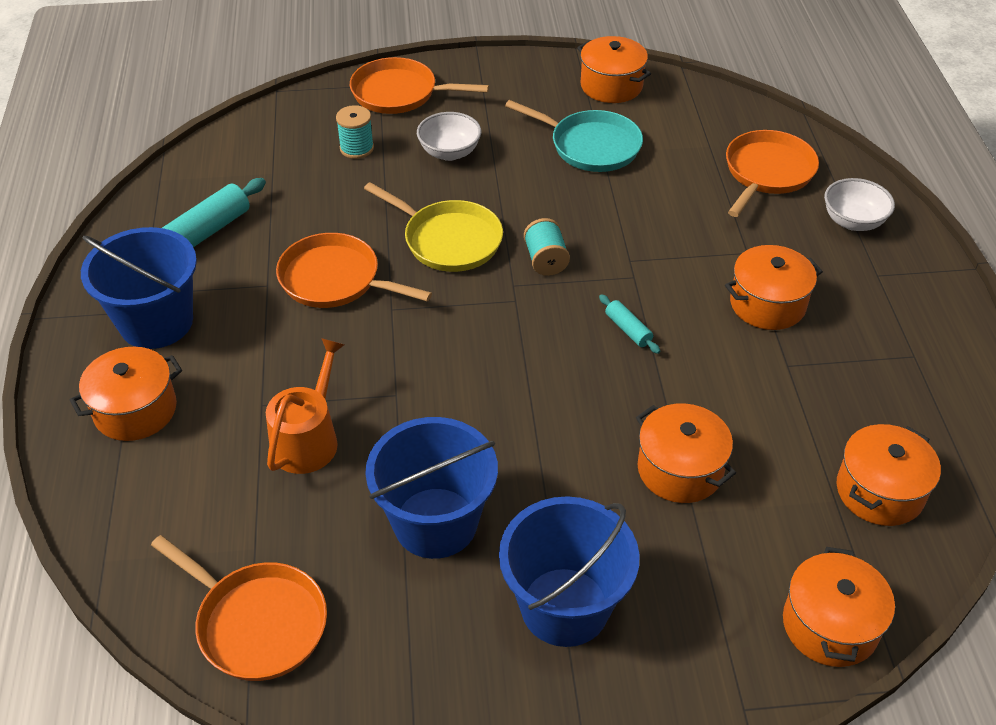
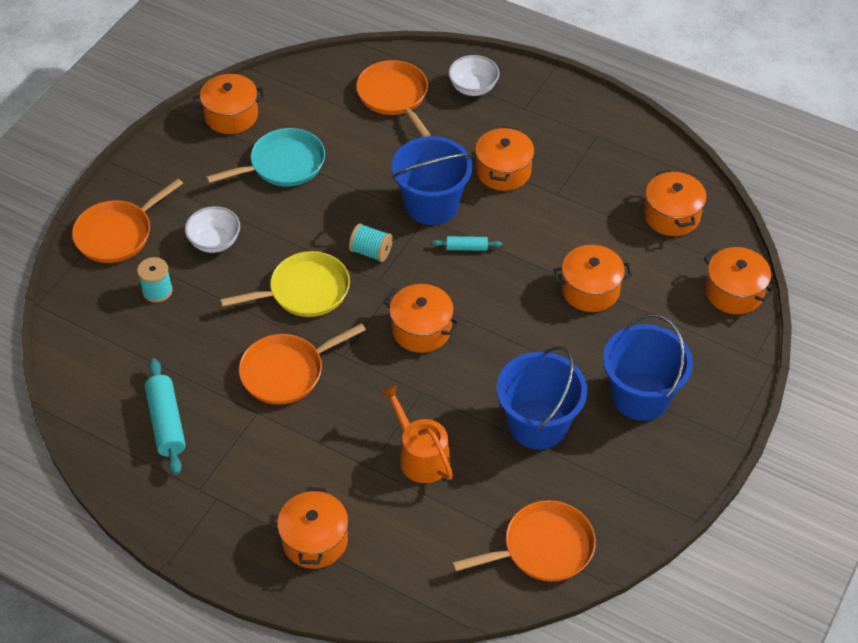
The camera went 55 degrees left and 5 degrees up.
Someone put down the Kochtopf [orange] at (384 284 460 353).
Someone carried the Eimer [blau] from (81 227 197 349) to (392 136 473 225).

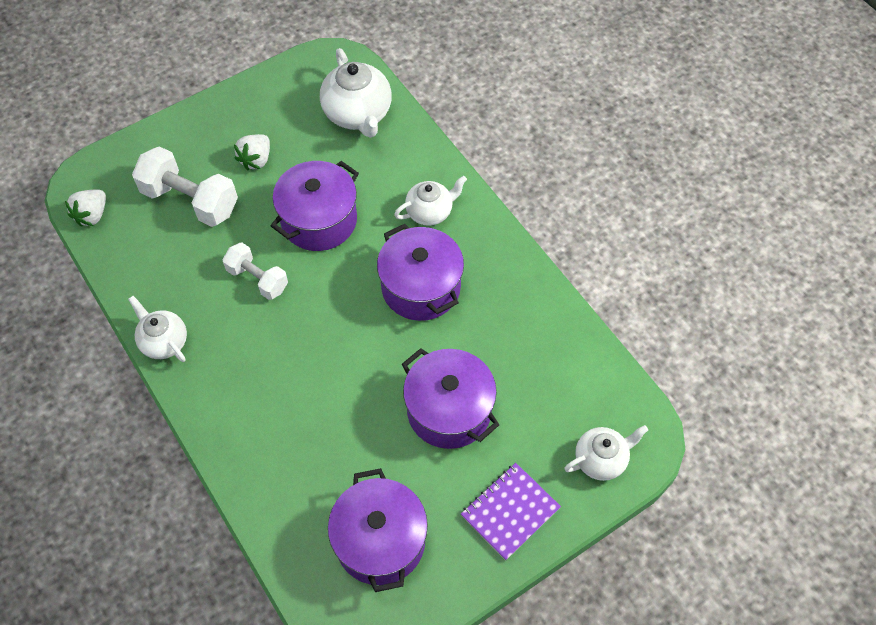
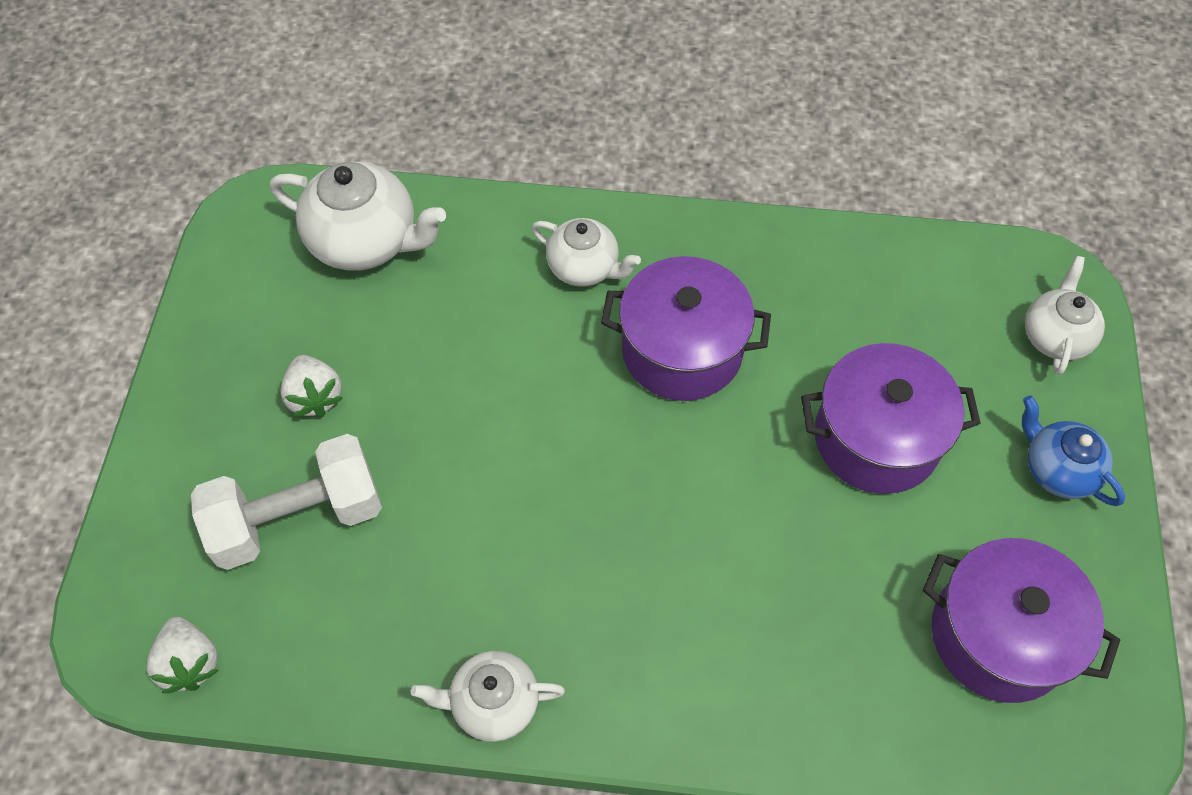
The camera went 50 degrees left and 0 degrees up.
Someone took away the Hantel [weiß] at (222 243 288 300).
Someone took away the Kochtopf [lila] at (271 161 359 251).
Someone swapped the Notizbuch [lila] at (461 463 561 561) for the Teekanne [blau] at (1022 395 1125 506).
Someone rotated the Teekanne [weiß] at (394 176 467 226) by 105 degrees clockwise.

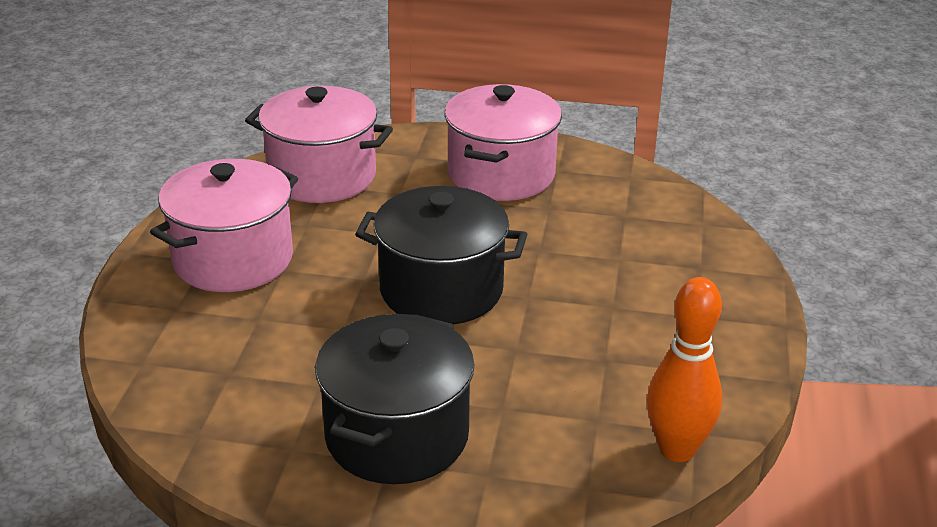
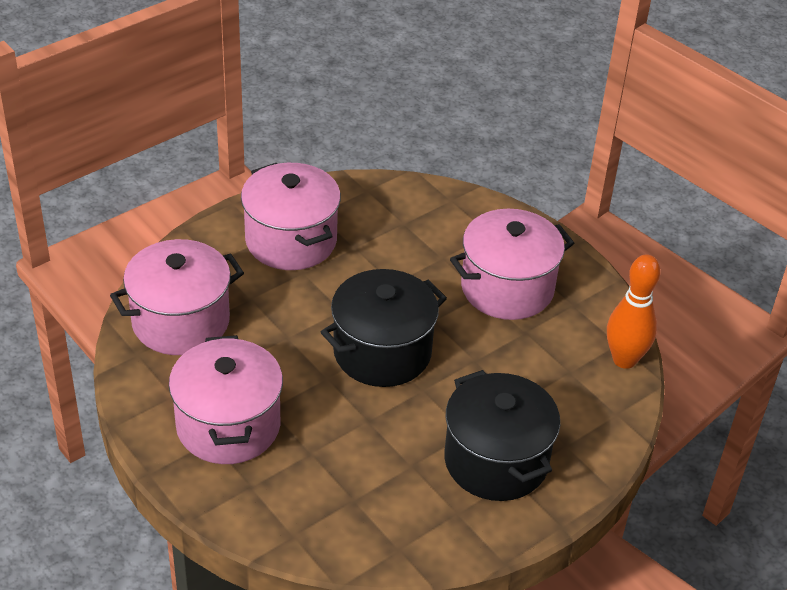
The camera went 50 degrees left and 10 degrees up.
Someone put down the Kochtopf [rosa] at (450 209 574 320).

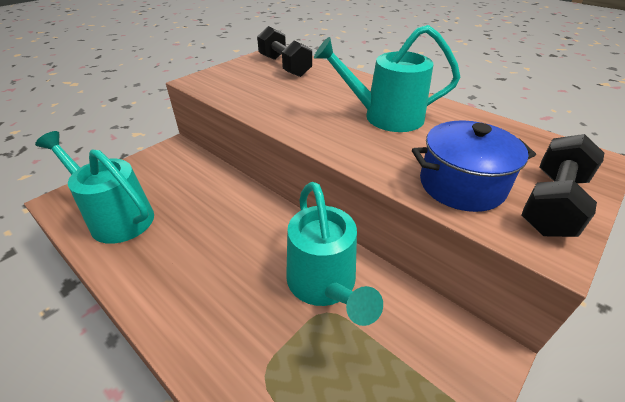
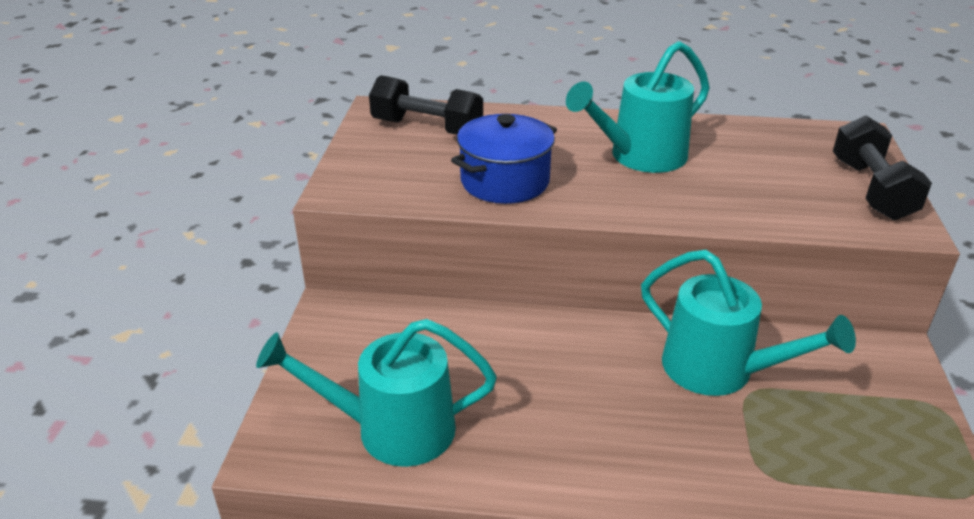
The camera went 35 degrees left and 5 degrees down.
Someone carried the Kochtopf [blau] from (412 120 536 212) to (451 114 557 204).

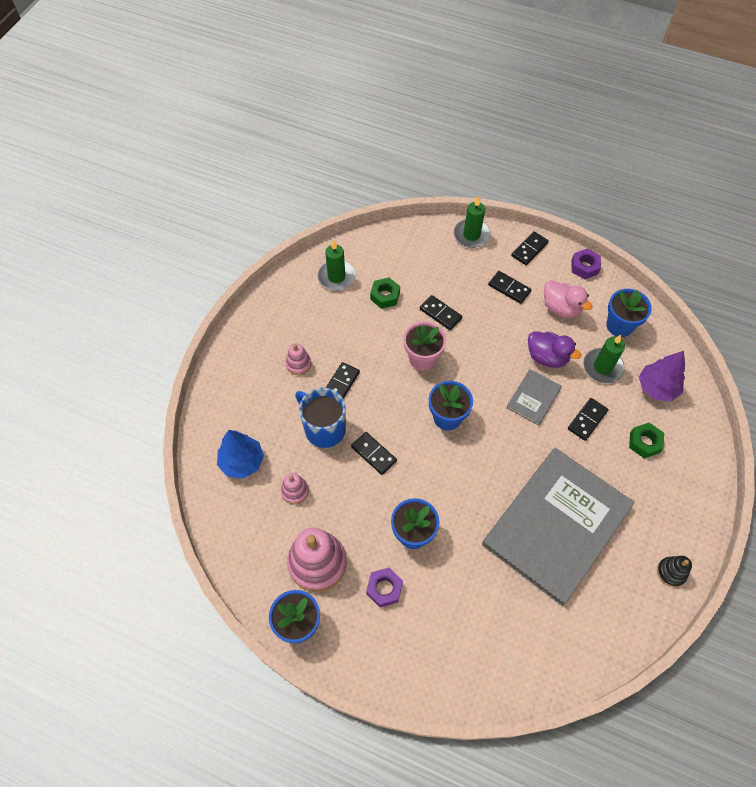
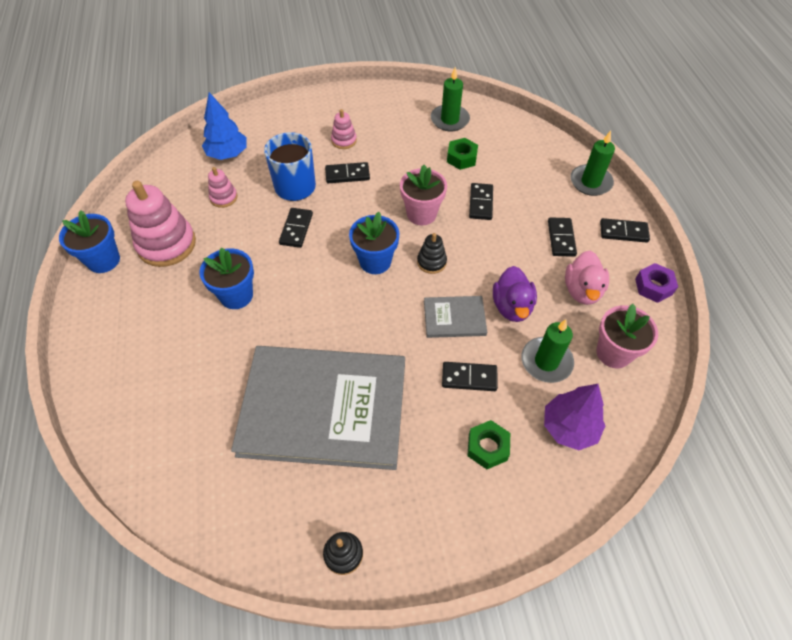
The camera went 55 degrees right and 5 degrees down.
Someone took away the Sechskantmutter [lila] at (366 568 403 607).
Someone put down the Stapelspielzeug [schwarz] at (417 233 447 274).
Someone repainted the Blumentopf [blau] at (606 289 652 337), which became the Blumentopf [rosa] at (596 304 658 368).

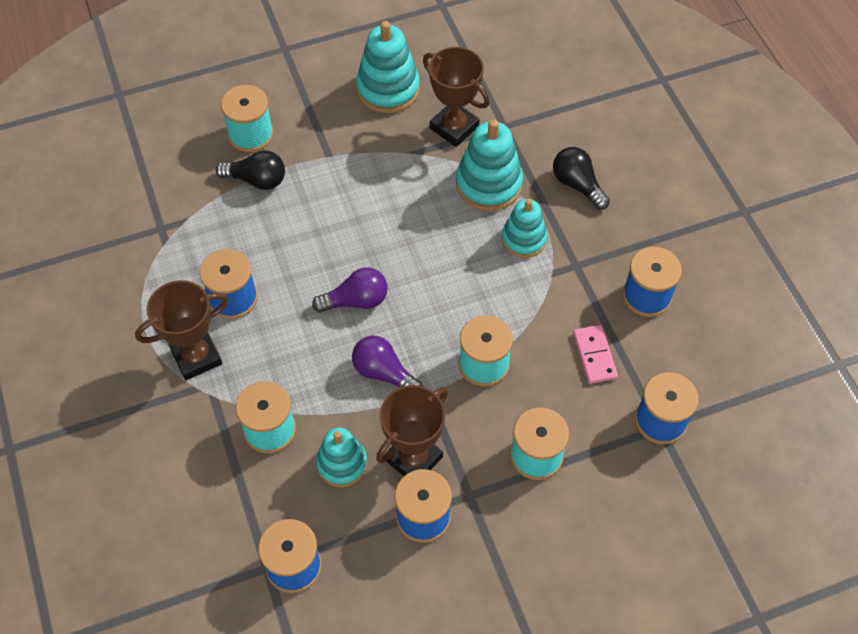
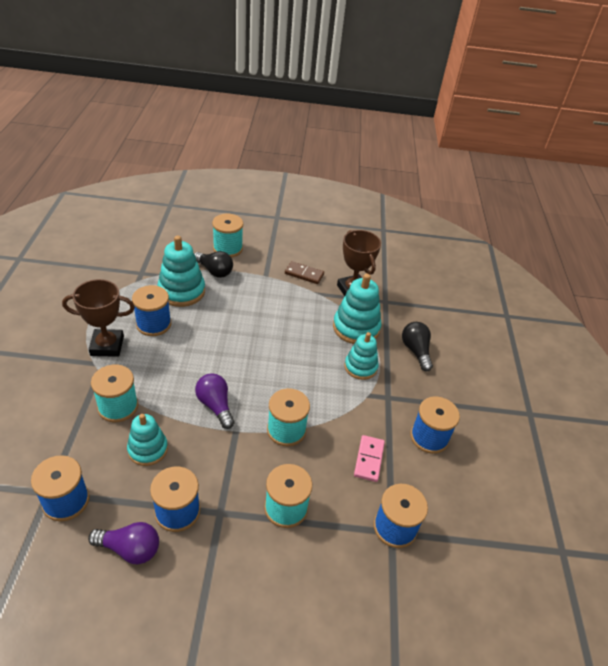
The camera went 20 degrees right and 15 degrees down.
Someone took away the Pokal [braun] at (376 385 448 476).
Someone put down the Dominostein [braun] at (285 261 324 284).
Someone carried the Glühbirne [lila] from (312 267 388 313) to (88 522 159 564).
Someone carried the Stapelspielzeug [türkis] from (356 21 420 113) to (157 236 205 307).

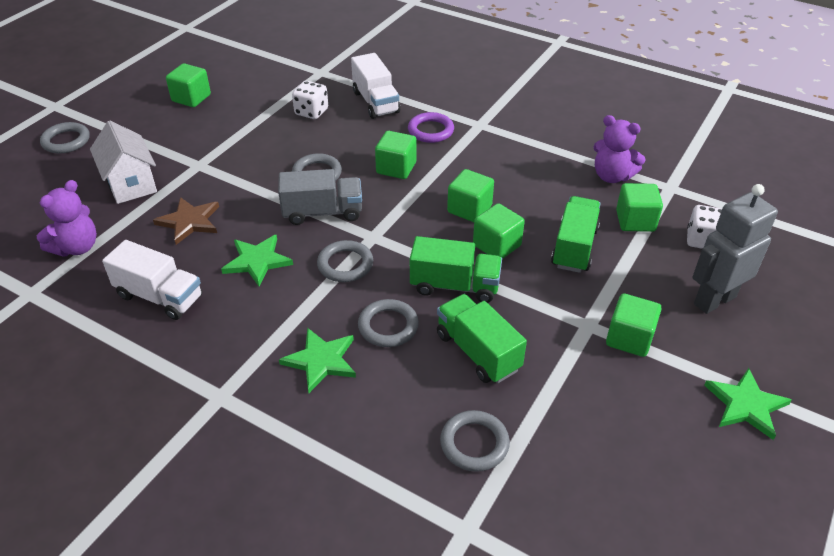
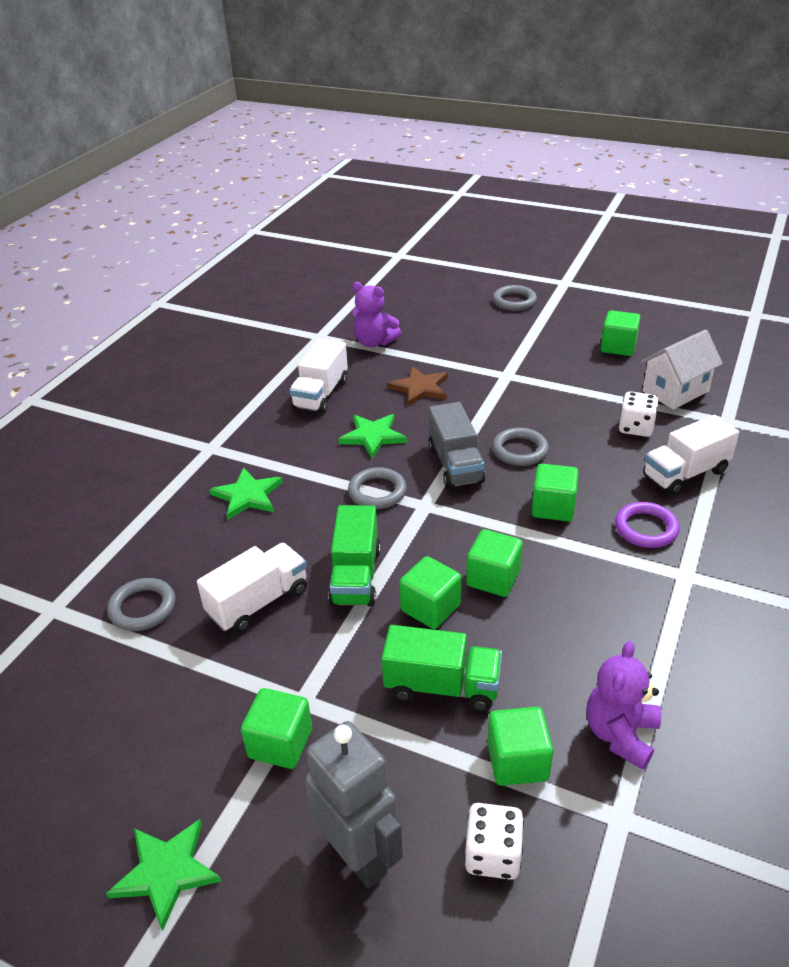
The camera went 85 degrees right and 5 degrees down.
Someone took away the Ring [grau] at (358 299 419 347).
Someone carried the Haus [weiß] from (90 121 157 204) to (641 330 723 410).
Someone repainted the Lastwagen [grün] at (437 294 527 383), which became the Lastwagen [weiß] at (197 543 307 633).

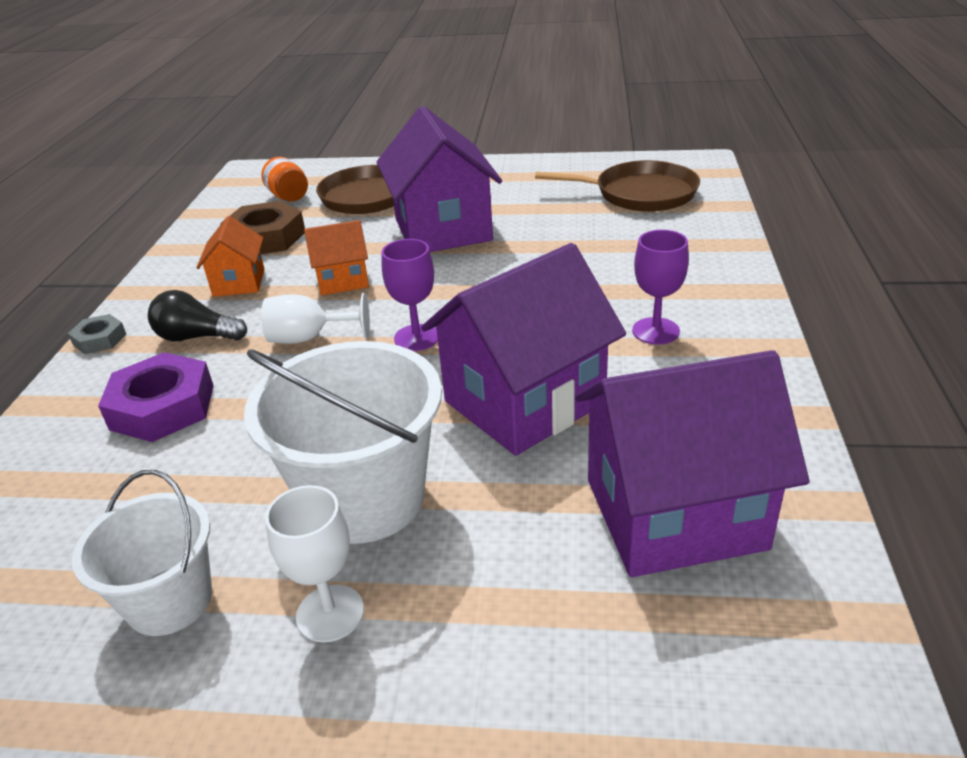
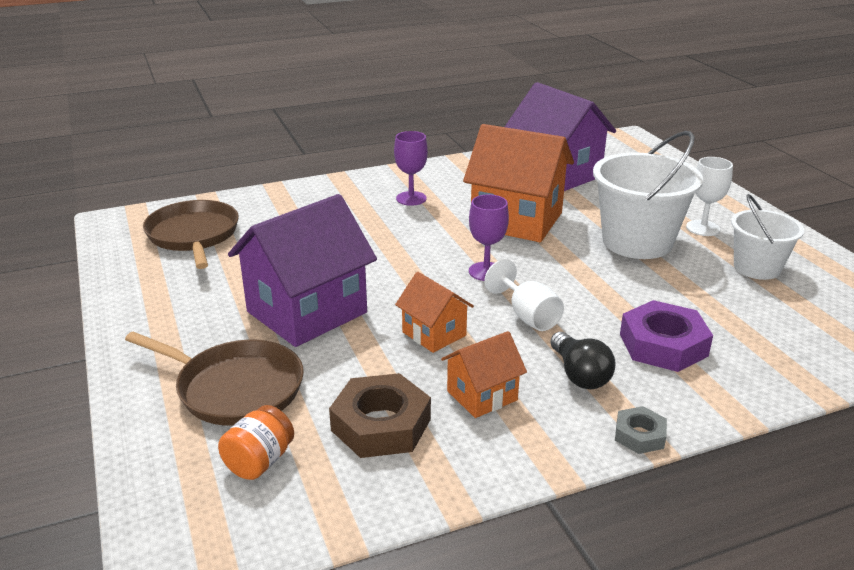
The camera went 120 degrees left and 5 degrees down.
Someone repainted the Haus [lila] at (421 243 626 456), which became the Haus [orange] at (463 124 574 242).

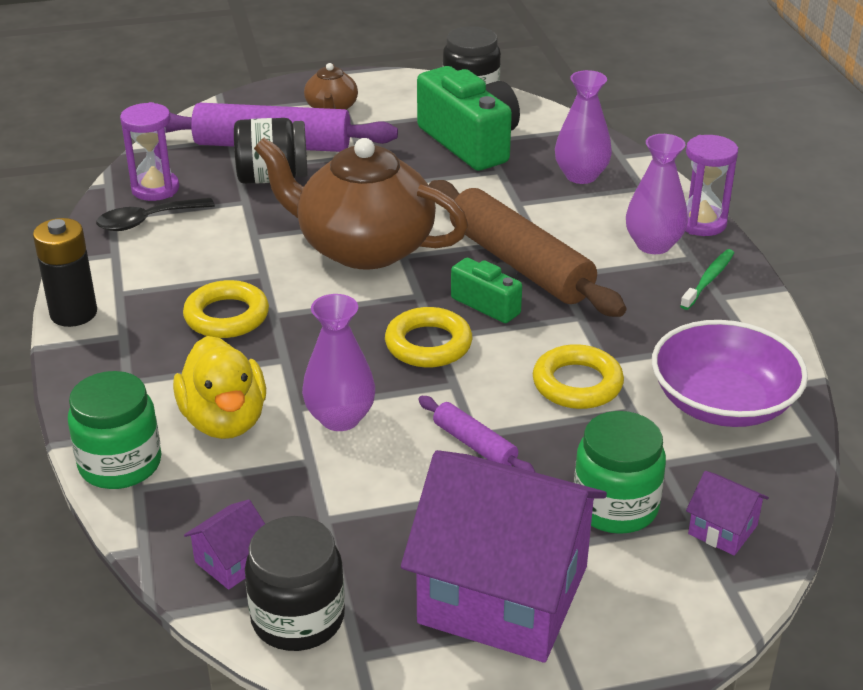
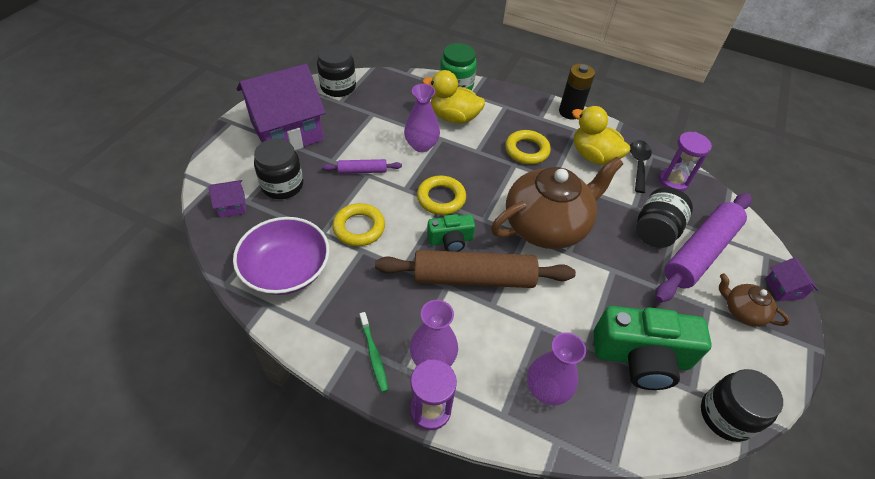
The camera went 125 degrees right and 15 degrees up.
Someone put down the Ente [gelb] at (572 106 630 165).
Someone carried the Haus [lila] from (184 499 265 590) to (765 257 818 301).
Someone repainted the Einmachglas [grün] at (574 411 666 534), which became the Einmachglas [schwarz] at (254 139 303 199).

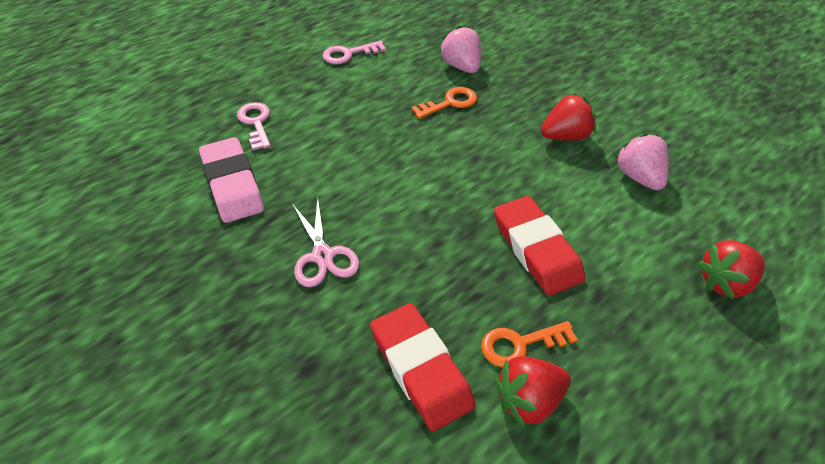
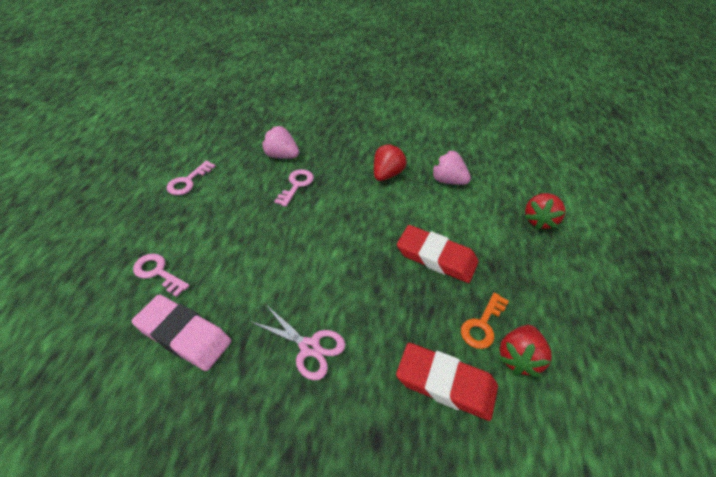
The camera went 40 degrees left and 0 degrees up.
Someone repainted the Schlüssel [orange] at (411 87 477 119), which became the Schlüssel [rosa] at (274 169 314 207).

